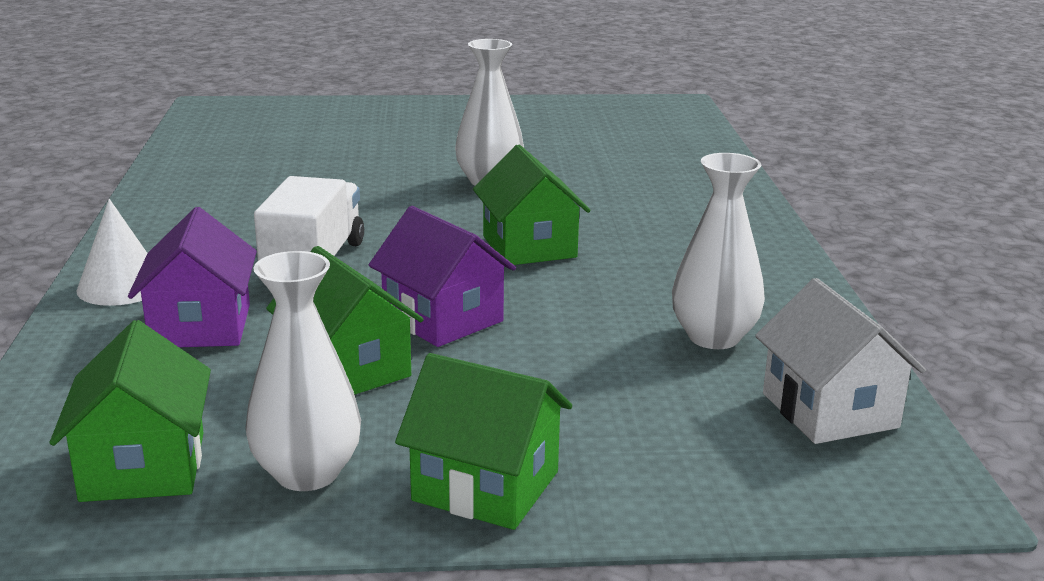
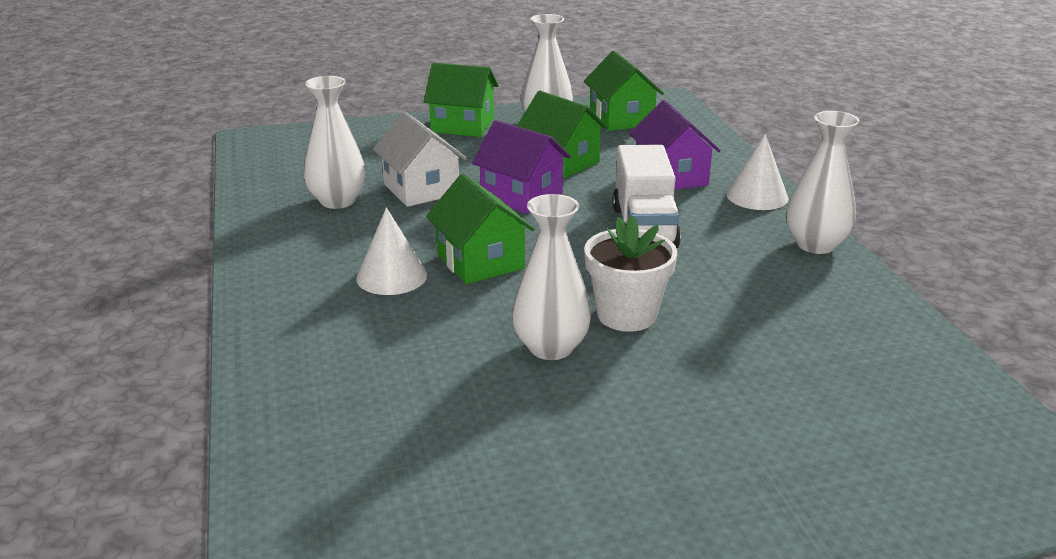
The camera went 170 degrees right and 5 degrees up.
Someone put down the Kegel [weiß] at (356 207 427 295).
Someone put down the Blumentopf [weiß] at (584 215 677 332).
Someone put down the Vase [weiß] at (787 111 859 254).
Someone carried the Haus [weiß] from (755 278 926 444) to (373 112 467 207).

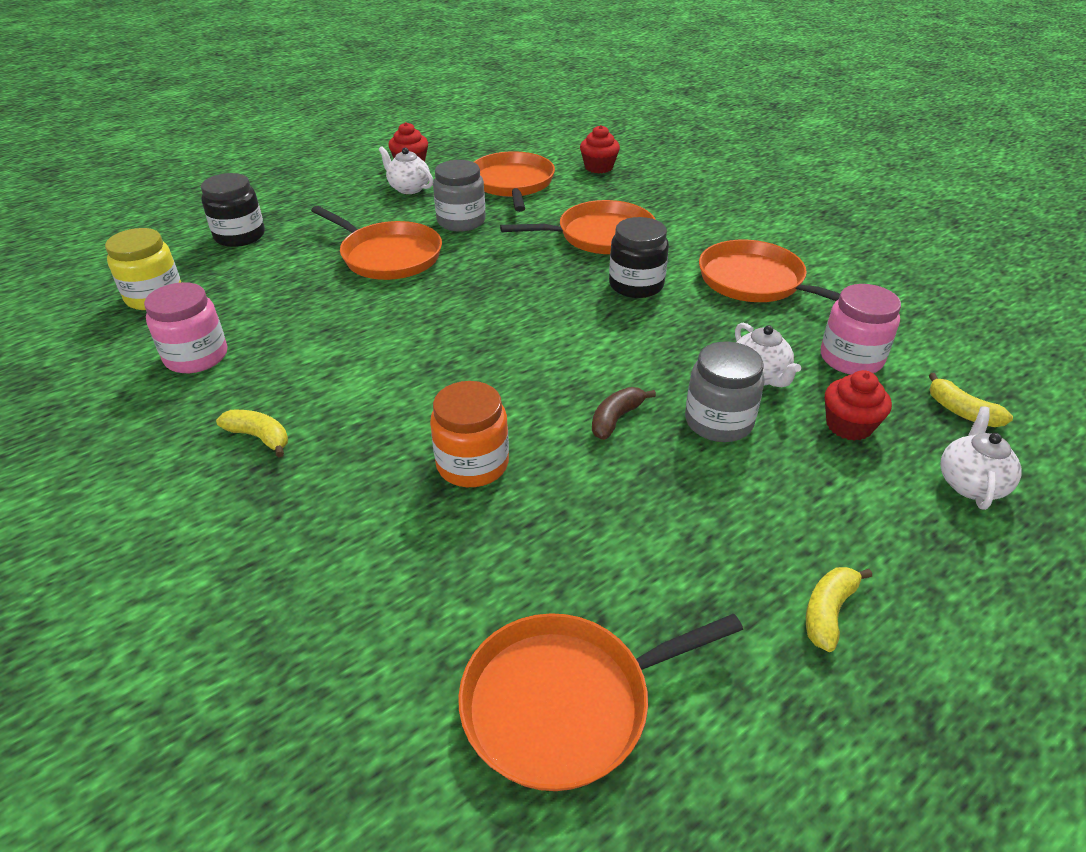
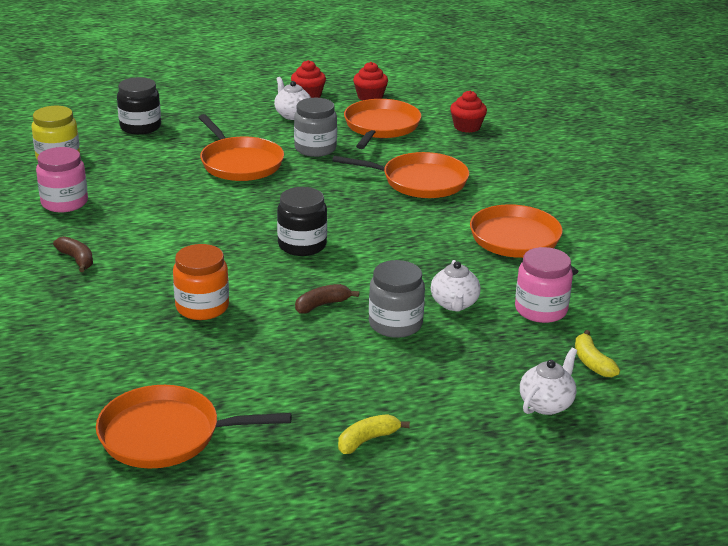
The camera went 20 degrees right and 10 degrees down.
Someone carried the Einmachglas [schwarz] from (609 217 669 298) to (277 187 327 256).
Someone carried the Muffin [rot] from (825 370 892 441) to (353 62 388 101).
Someone repainted the Banane [gelb] at (216 410 288 457), which became the Banane [braun] at (53 236 93 272).

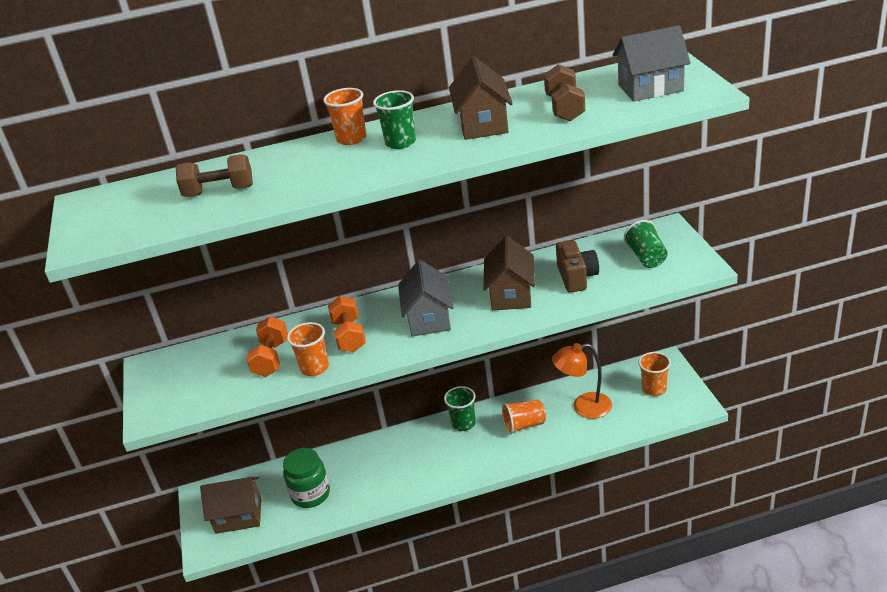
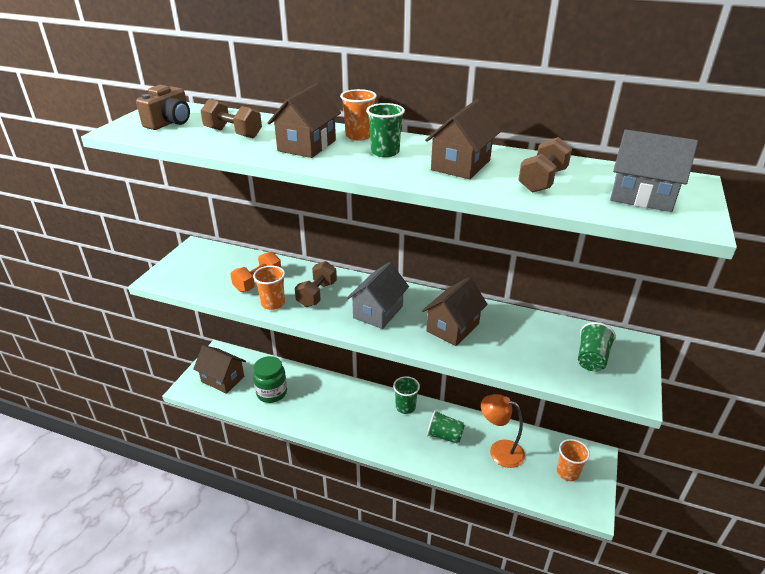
The camera went 30 degrees right and 0 degrees up.
Someone put down the Haus [braun] at (268 83 341 158).
Someone carried the Kamera [braun] from (556 240 599 293) to (136 85 190 130).
Someone repainted the Hantel [orange] at (328 296 366 352), which became the Hantel [braun] at (295 261 337 307).
Someone repainted the Becher [orange] at (502 400 546 434), which became the Becher [grün] at (427 410 465 444).

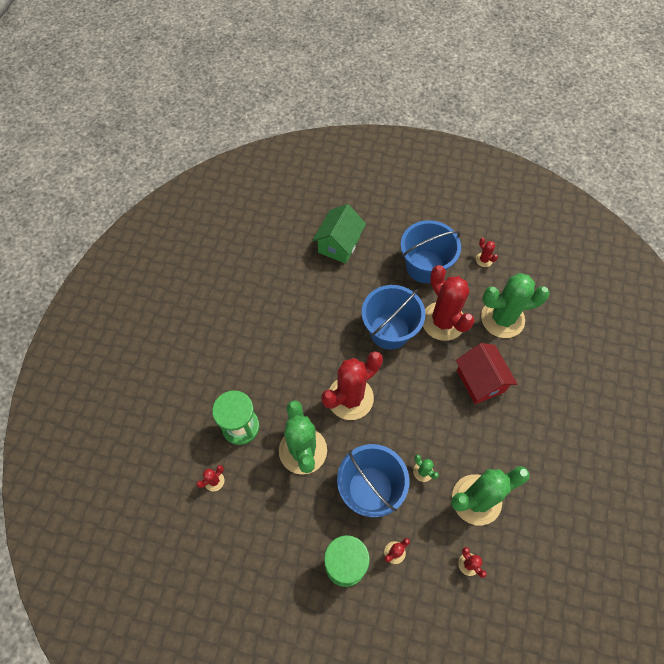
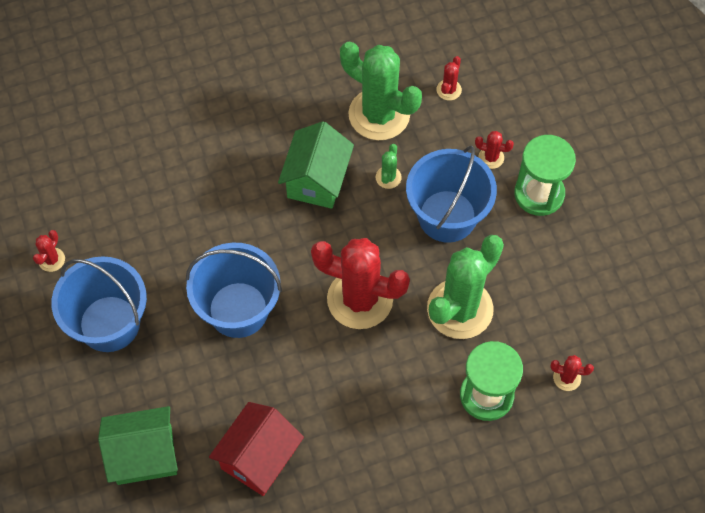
The camera went 125 degrees left and 0 degrees up.
Someone took away the Kaktus [rot] at (423 265 475 341).
Someone took away the Kaktus [grün] at (481 273 550 338).
Someone put down the Haus [grün] at (278 121 354 209).
Someone carried the Haus [rot] from (456 343 517 404) to (209 402 304 496).

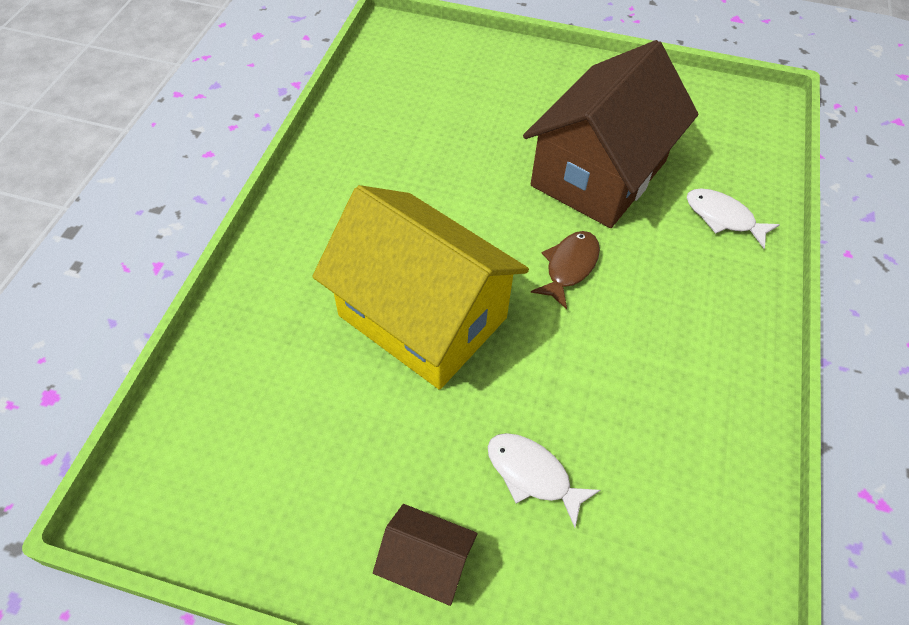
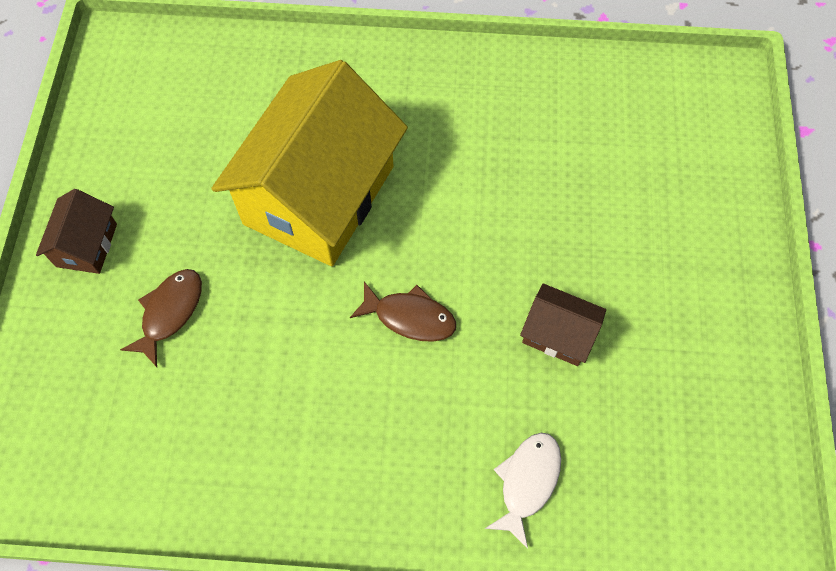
The camera went 80 degrees right and 10 degrees up.
Someone repainted the Fisch [weiß] at (488 433 600 528), which became the Fisch [braun] at (120 269 202 367).
Someone scaled the Haus [braun] at (523 40 698 228) by 0.44.

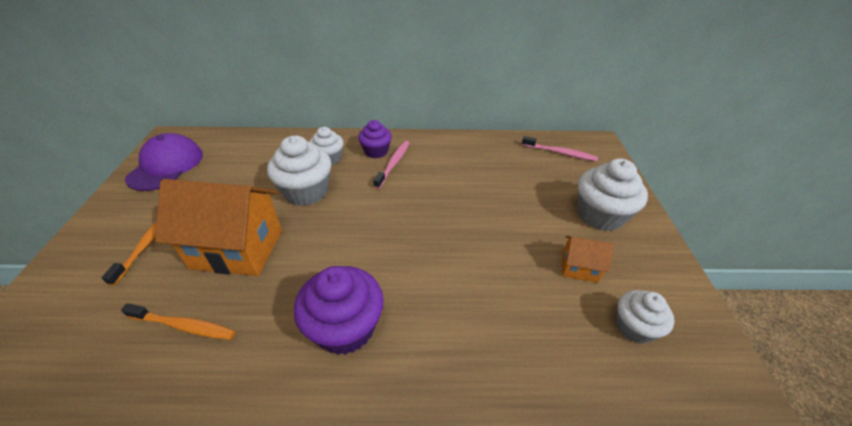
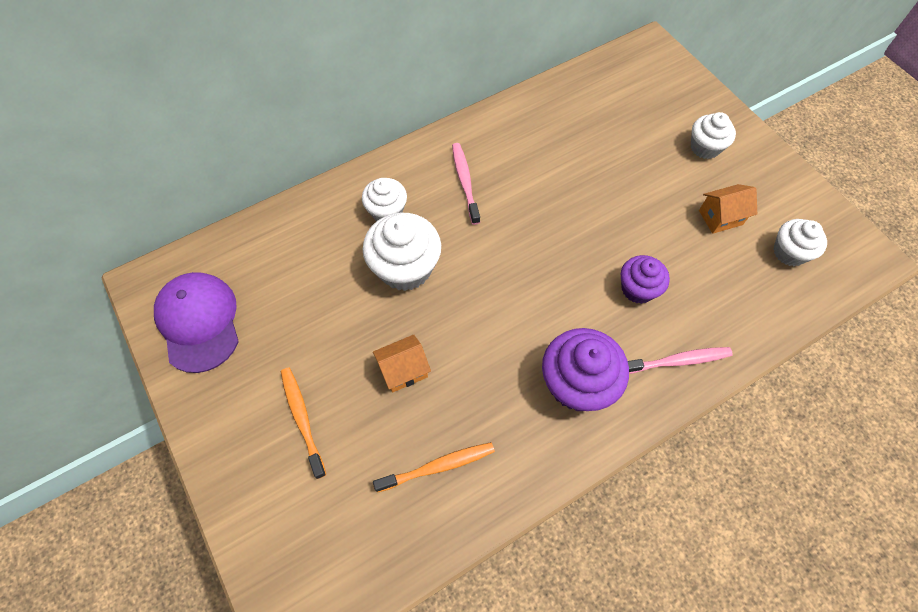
The camera went 30 degrees left and 20 degrees up.
Someone carried the Muffin [lila] from (358 120 392 158) to (621 255 670 304).
Someone carried the Zahnbürste [rosa] from (522 136 598 161) to (628 347 733 374).
Someone scaled the Haus [orange] at (155 179 282 276) by 0.47.
Someone scaled the Muffin [weiß] at (578 158 648 231) by 0.62.

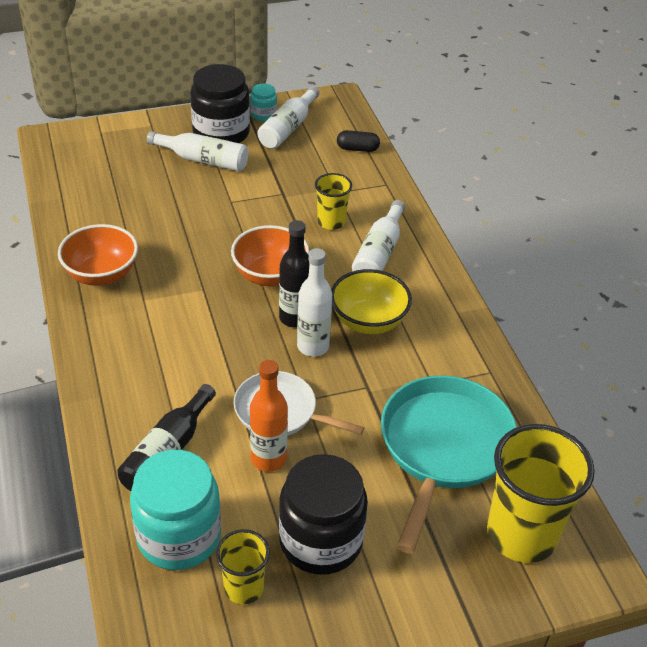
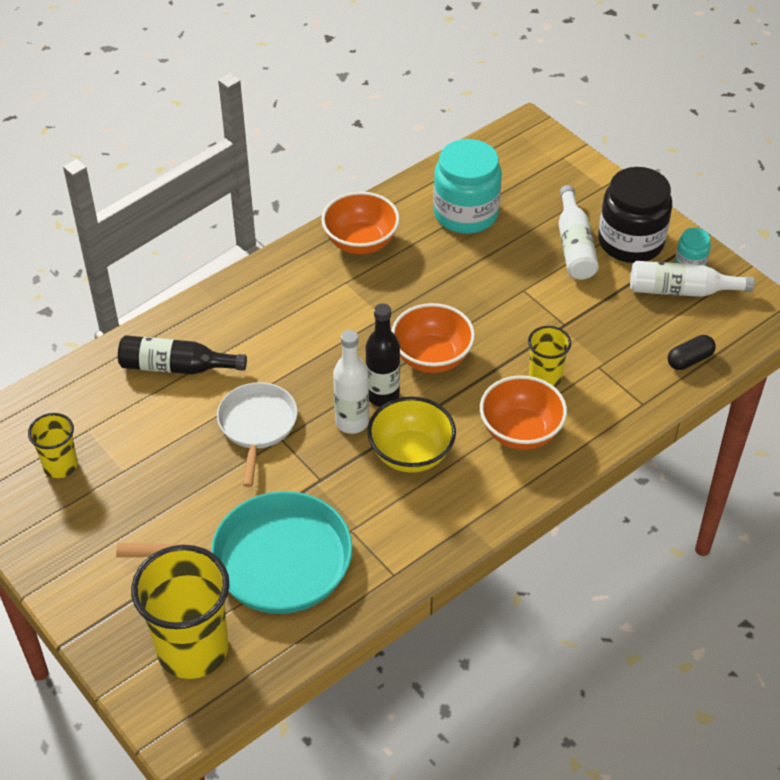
The camera went 70 degrees right and 5 degrees up.
Someone took away the Flasche [orange] at (250 360 288 472).
Someone took away the Einmachglas [schwarz] at (279 454 368 575).
Someone carried the Einmachglas [türkis] from (130 450 221 570) to (433 139 502 234).
Someone swapped the Flasche [weiß] at (352 200 405 271) for the Schüssel [orange] at (480 375 567 450).
Someone rotated the Kapsel [schwarz] at (337 130 380 152) by 75 degrees clockwise.

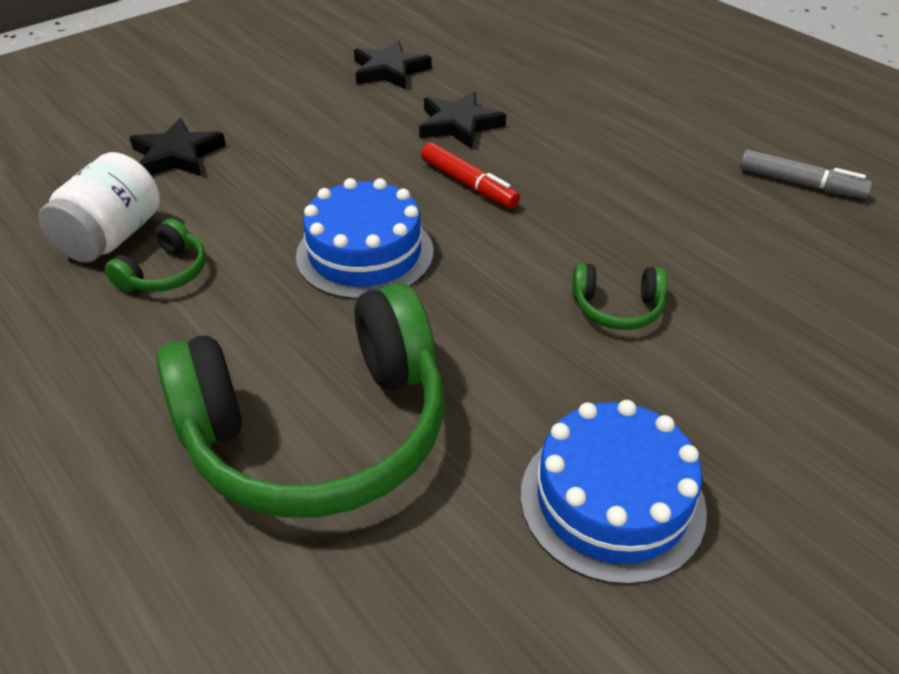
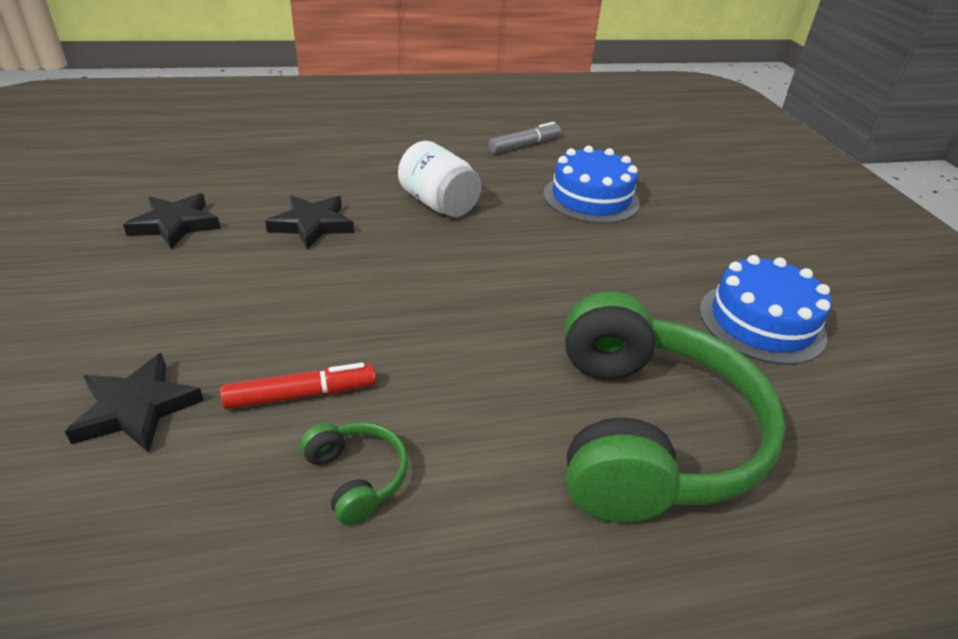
The camera went 65 degrees left and 5 degrees down.
Someone took away the Kopfhörer [grün] at (572 263 668 330).
Someone carried the Einmachglas [weiß] from (39 152 160 263) to (398 141 482 217).
Someone carried the Kuchen [blau] from (296 178 433 300) to (544 146 640 224).
Someone carried the Filzstift [rot] from (421 143 520 209) to (220 363 376 409).

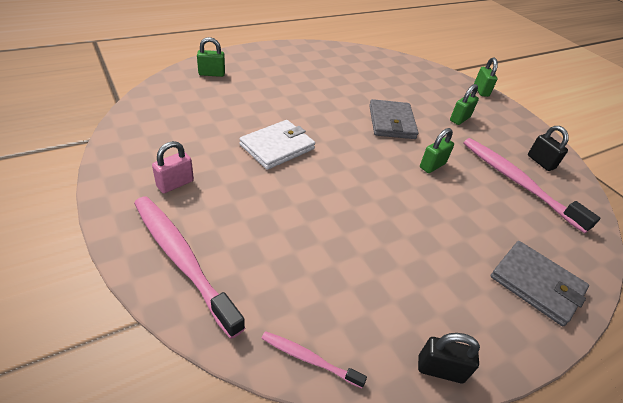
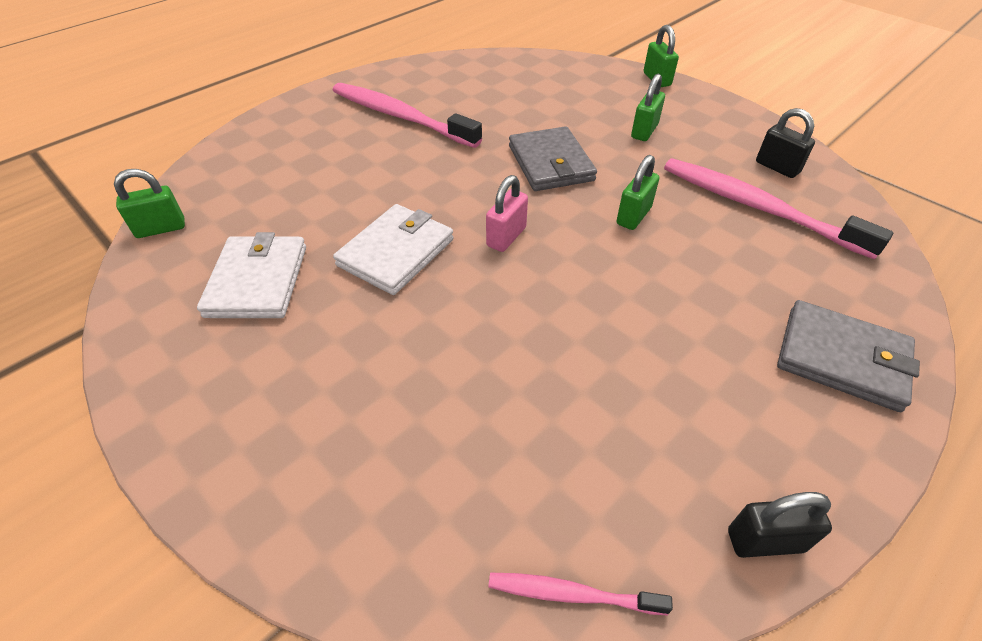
The camera went 10 degrees left and 5 degrees up.
Someone put down the Geldbörse [weiß] at (197 232 306 318).
Someone carried the Zahnbürste [rosa] from (134 196 245 339) to (333 83 482 148).
Someone carried the Vorhängeschloss [rosa] from (152 141 194 193) to (486 175 528 252).
Someone carried the Vorhängeschloss [grün] from (197 37 225 77) to (114 169 185 238).

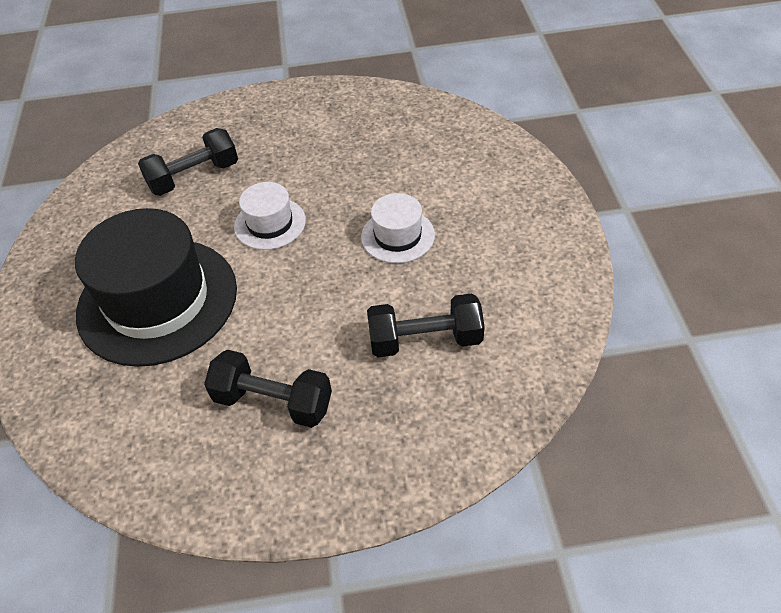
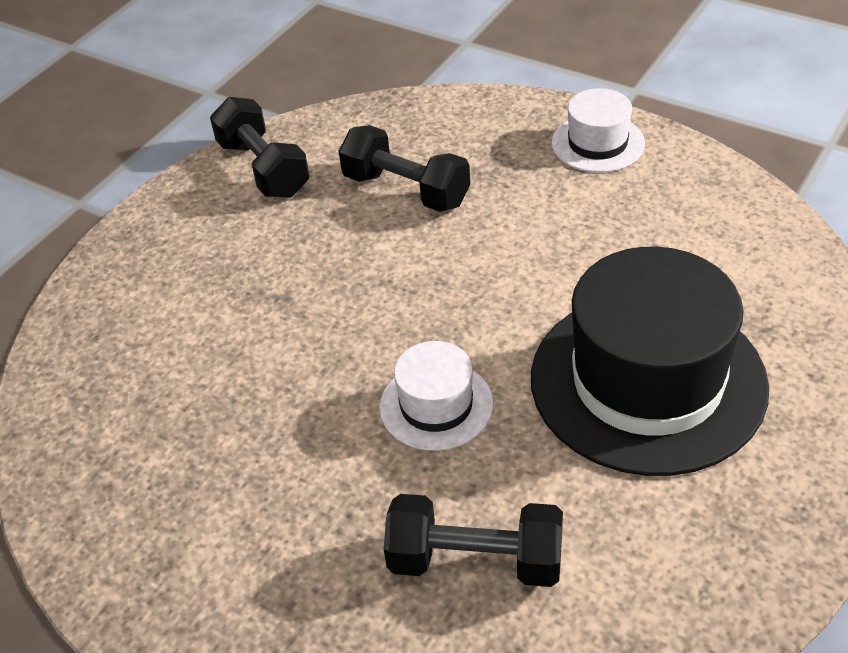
The camera went 140 degrees left and 5 degrees down.
Someone carried the Hantel [schwarz] from (204 350 332 428) to (210 97 310 198).
Someone carried the Hut [weiß] from (361 193 435 263) to (551 88 645 173).

